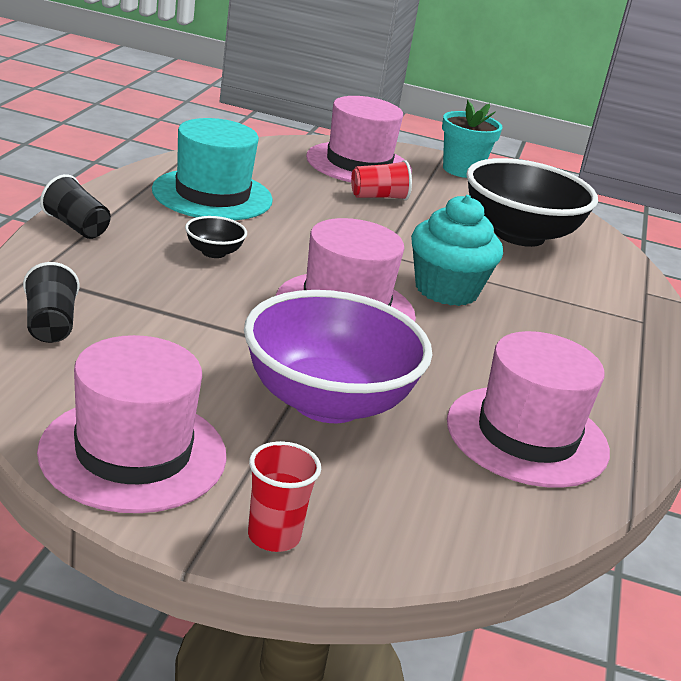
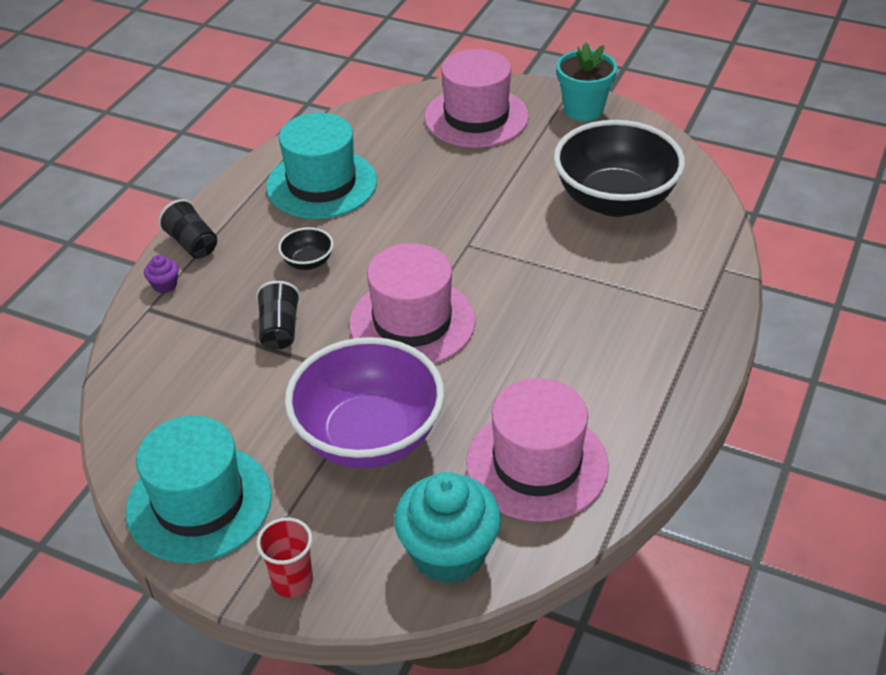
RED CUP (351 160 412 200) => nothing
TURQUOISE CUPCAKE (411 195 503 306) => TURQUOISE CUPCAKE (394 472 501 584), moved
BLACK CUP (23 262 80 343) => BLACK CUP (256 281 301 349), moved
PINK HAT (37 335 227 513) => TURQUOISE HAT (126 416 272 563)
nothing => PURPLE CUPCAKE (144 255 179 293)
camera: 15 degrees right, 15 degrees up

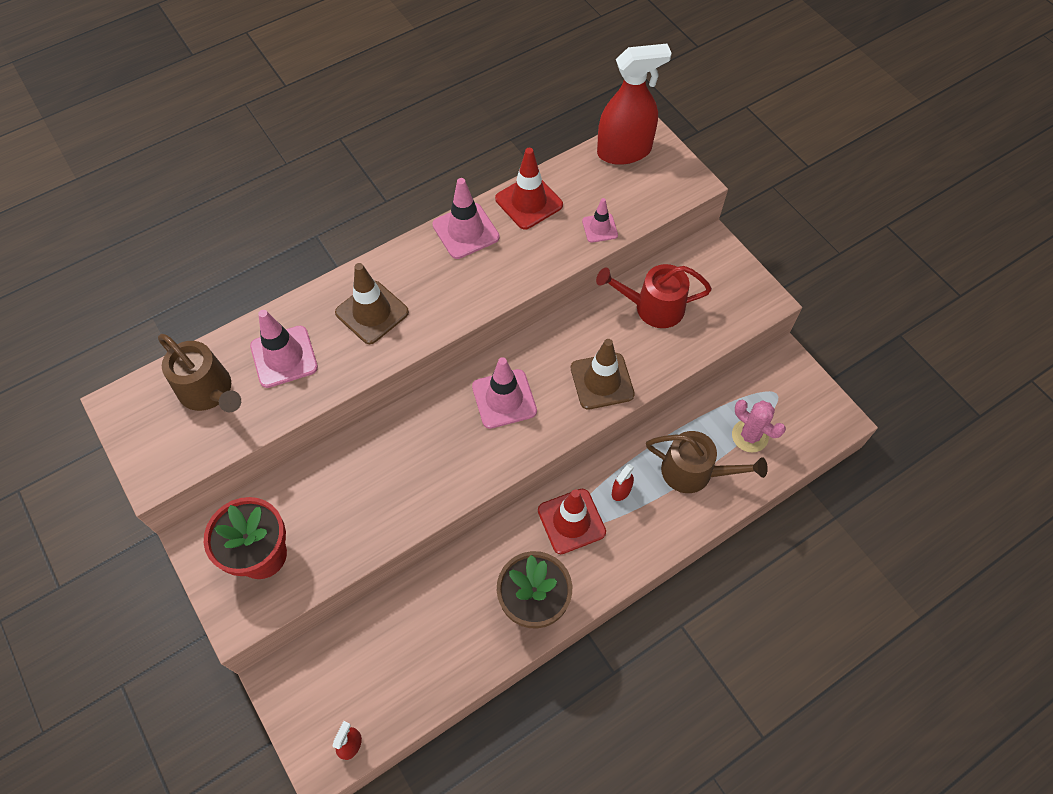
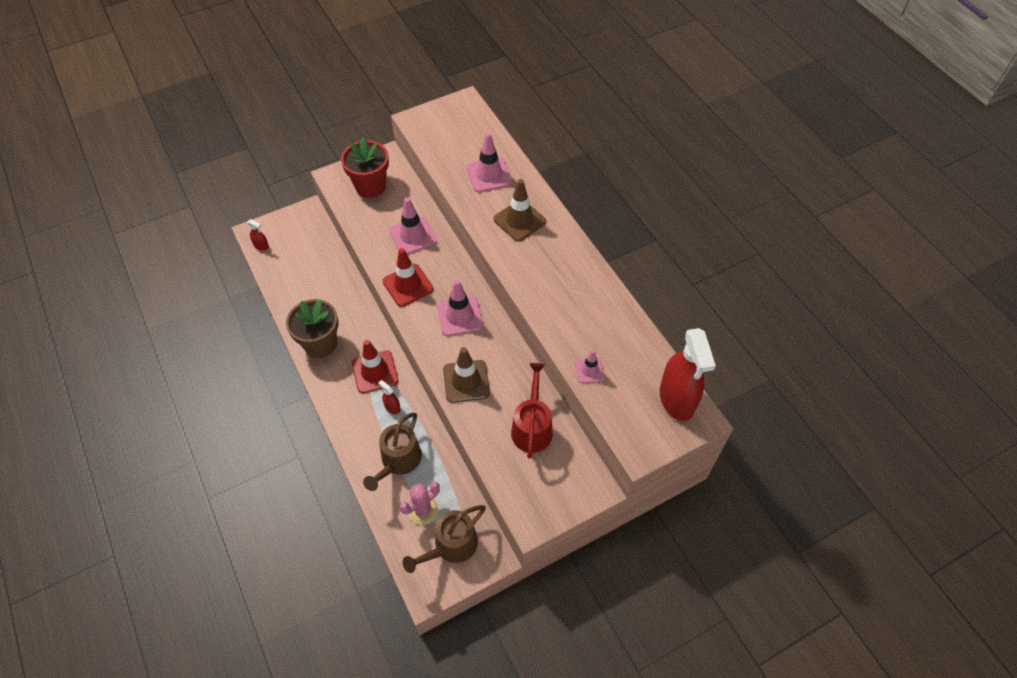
RED TRAFFIC CONE (495 148 563 230) => RED TRAFFIC CONE (383 248 433 307), moved
PINK TRAFFIC CONE (432 178 500 259) => PINK TRAFFIC CONE (389 197 436 254), moved
BROWN WATERING CAN (158 334 241 412) => BROWN WATERING CAN (403 505 486 573), moved
camera: 95 degrees right, 5 degrees down

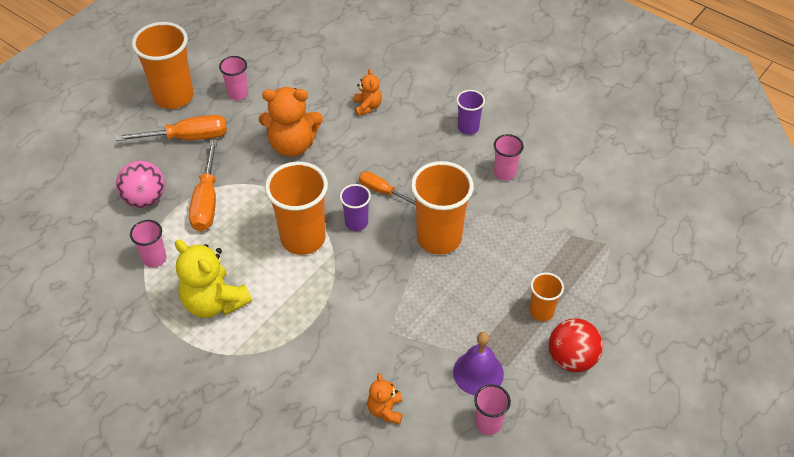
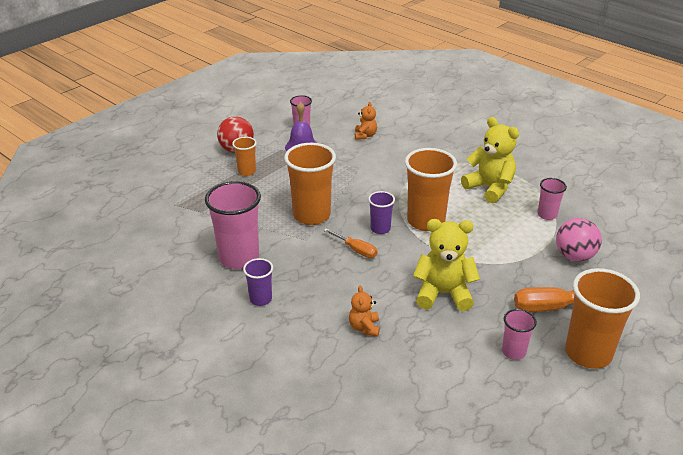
ORANGE TEDDY BEAR (259 87 323 157) => YELLOW TEDDY BEAR (413 219 480 311)
PINK CUP (494 134 524 180) => PINK CUP (205 181 261 269), x1.92
ORANGE SCREWDRIVER (189 140 218 231) => nothing
camera: 175 degrees left, 15 degrees down

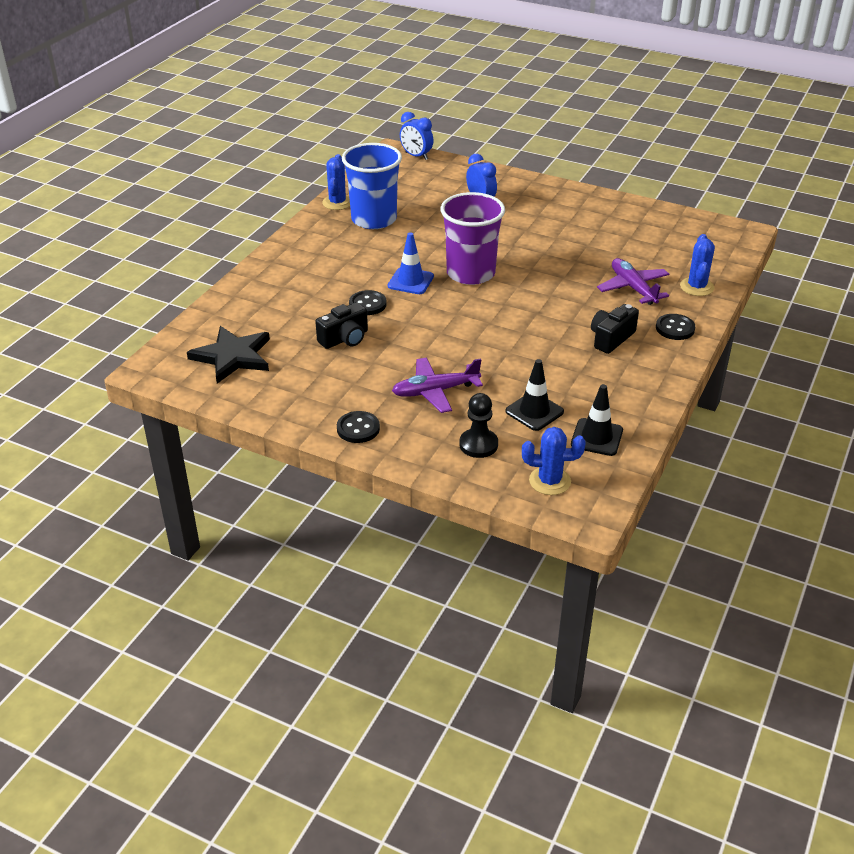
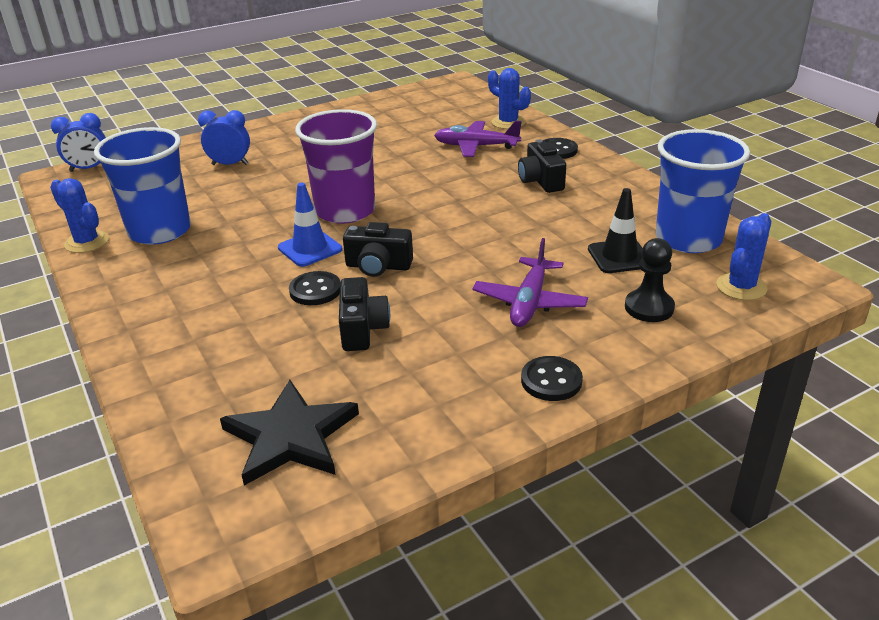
BLACK TRAFFIC CONE (571 384 623 456) => BLUE CUP (656 129 750 253)
nothing => BLACK CAMERA (343 222 413 277)
camera: 55 degrees left, 5 degrees down

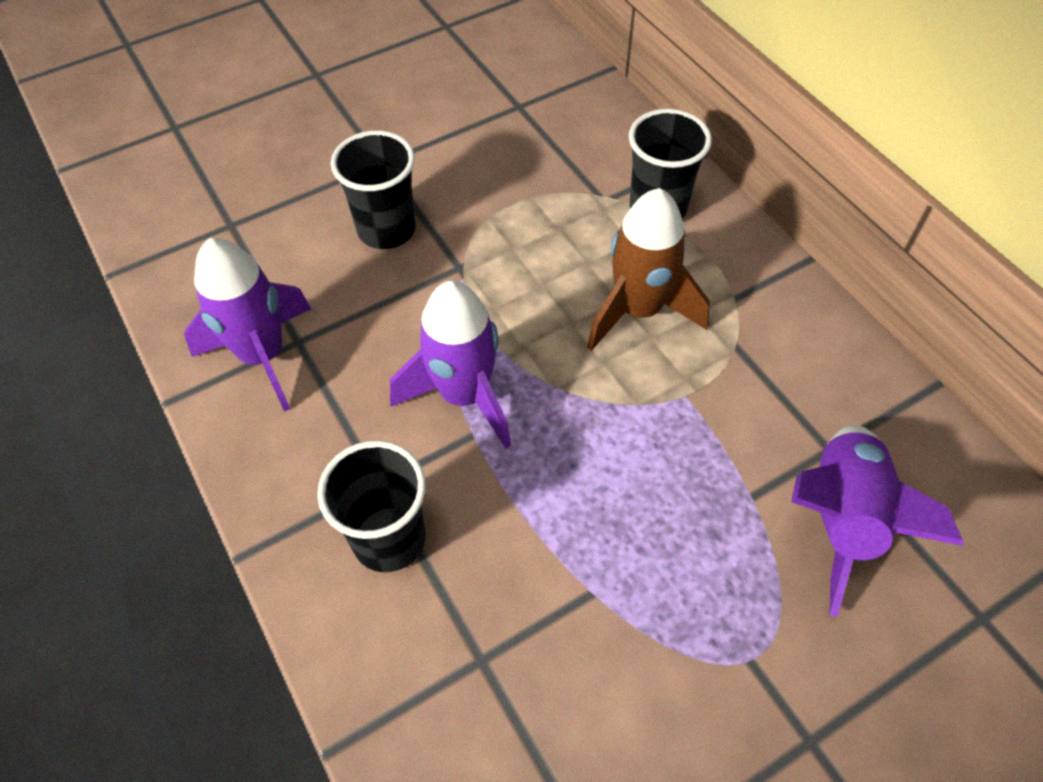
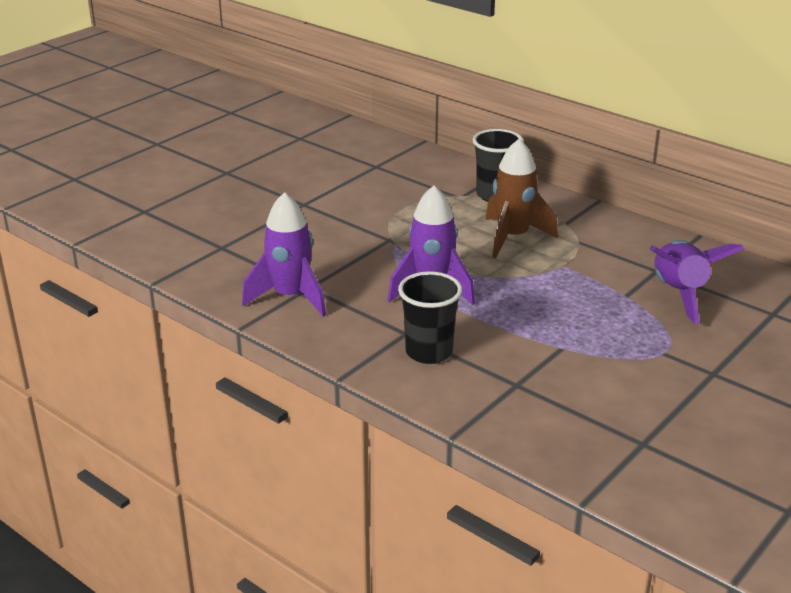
BLACK CUP (331 130 416 249) => nothing
camera: 20 degrees left, 25 degrees down

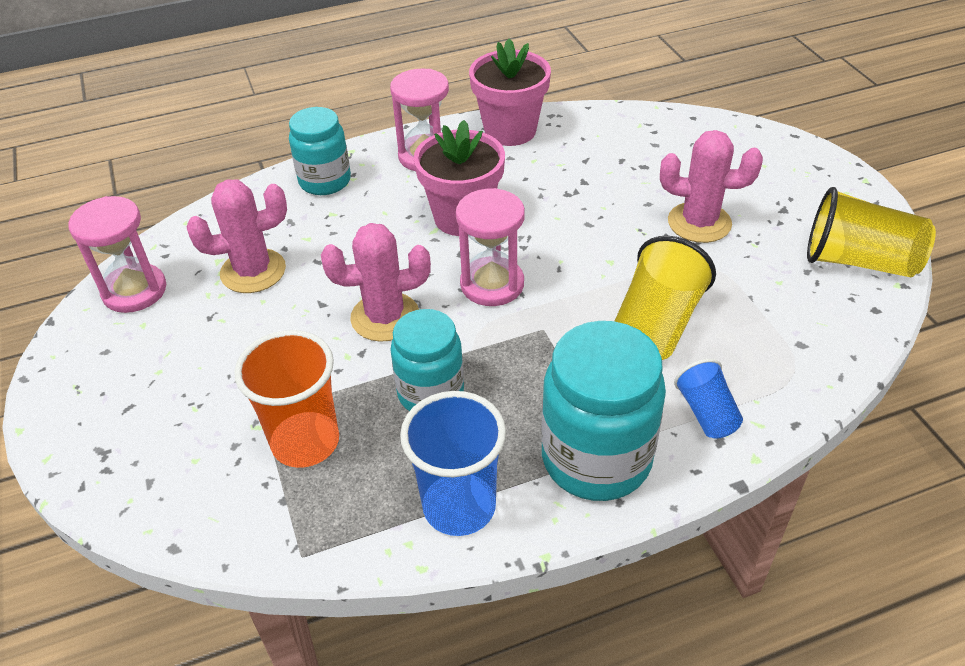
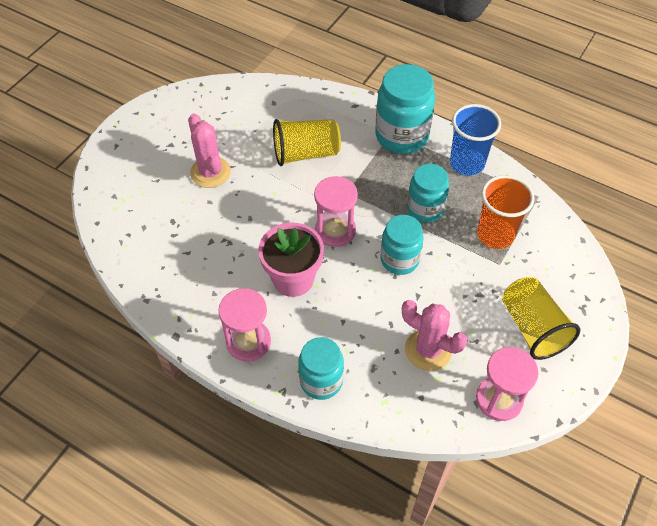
PINK FLOWER POT (469 39 551 146) => nothing
YELLOW CUP (807 187 936 277) => YELLOW CUP (502 277 580 360), moved
PINK CACTUS (321 223 431 342) => TURQUOISE JAR (380 215 424 275)
BLUE CUP (674 359 743 439) => nothing
camera: 130 degrees left, 10 degrees up

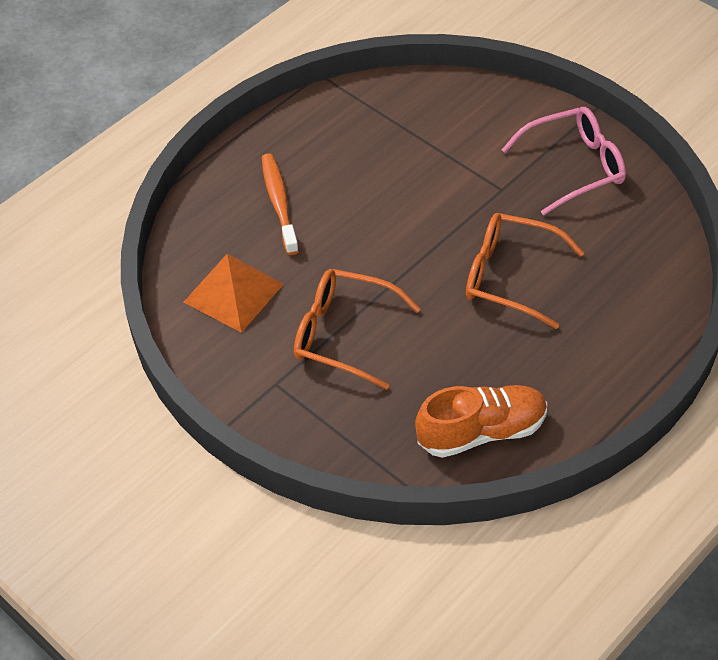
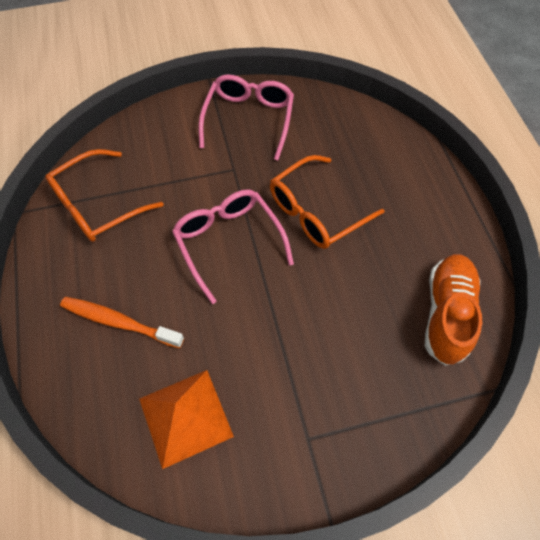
ORANGE GLASSES (294 269 421 390) => ORANGE GLASSES (45 149 164 242), moved
nothing => PINK GLASSES (172 189 294 304)
camera: 60 degrees left, 10 degrees up

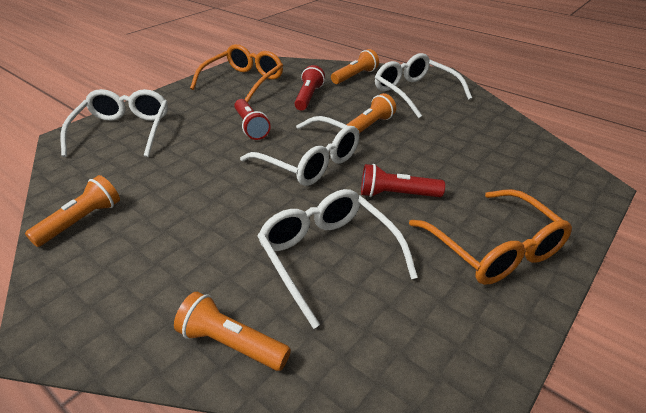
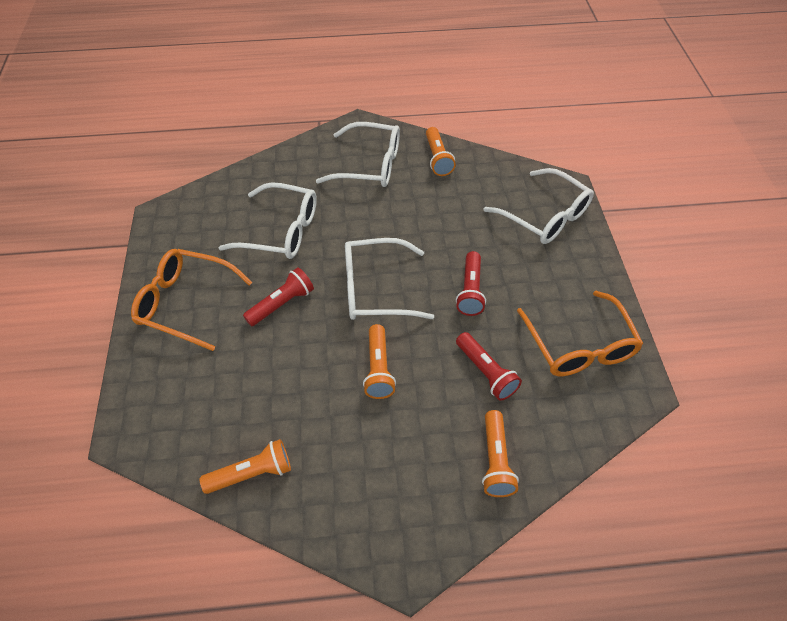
WHITE GLASSES (375 53 472 119) => WHITE GLASSES (316 122 400 187), moved
RED FLASHLIGHT (234 99 271 140) => RED FLASHLIGHT (456 251 486 316), 105 degrees counterclockwise
ORANGE FLASHLIGHT (174 292 291 371) => ORANGE FLASHLIGHT (200 439 291 494), moved
camera: 135 degrees right, 15 degrees up

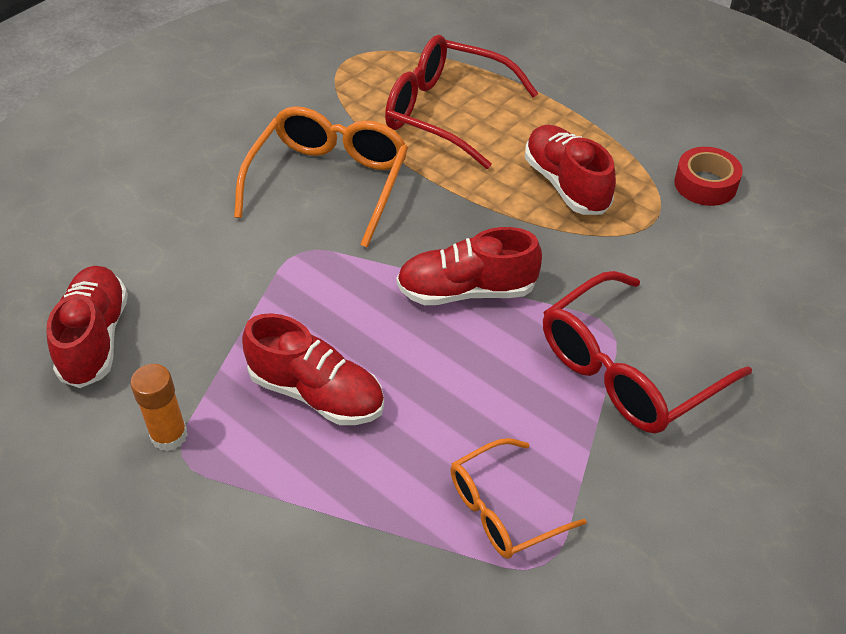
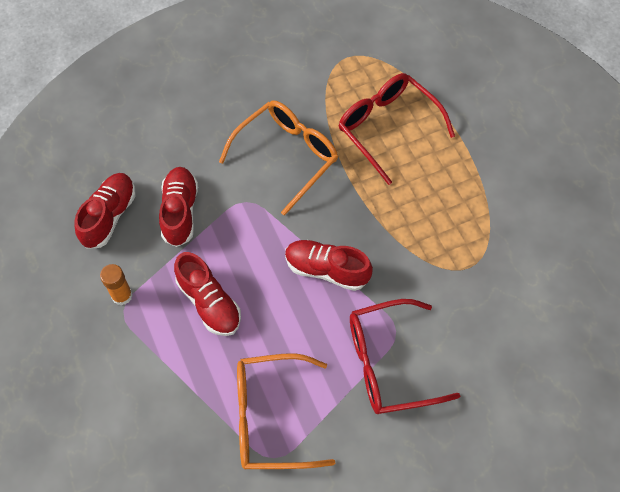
RED SHOE (525 125 616 215) => RED SHOE (159 167 198 247), moved
RED TAPE (674 147 743 206) => nothing
ORANGE GLASSES (450 438 587 559) => ORANGE GLASSES (237 353 335 469), x1.65
camera: 25 degrees right, 15 degrees up

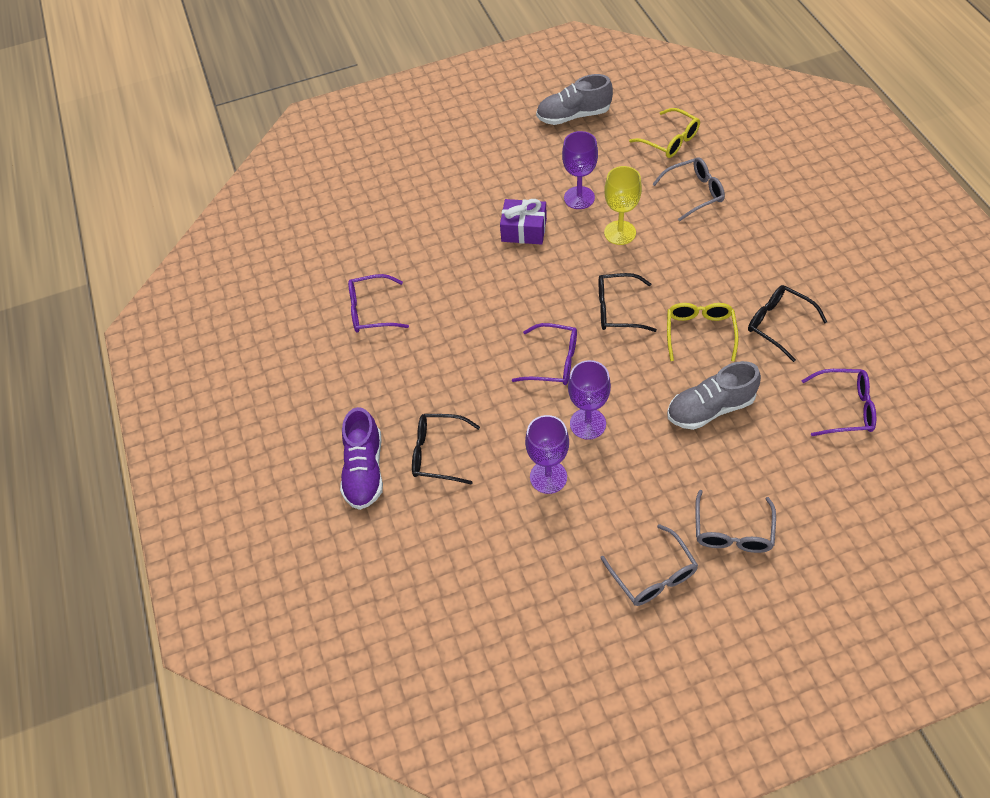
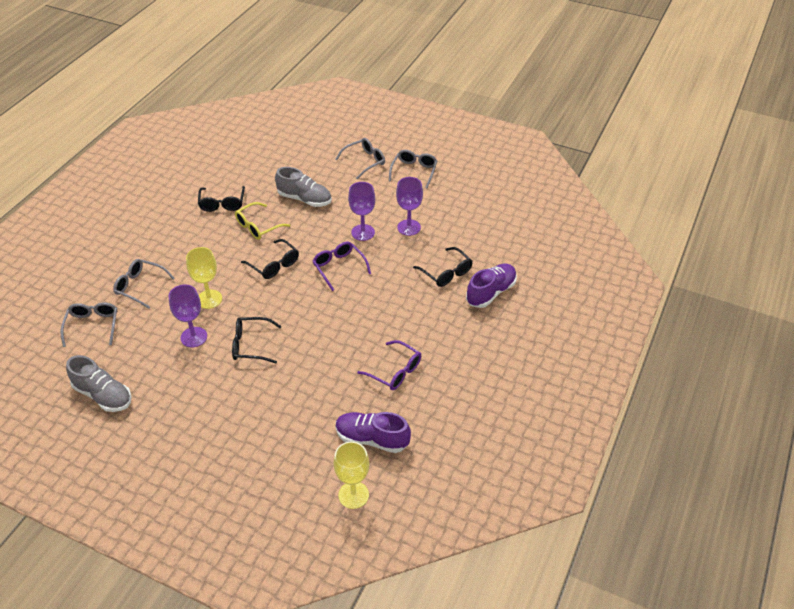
YELLOW GLASSES (629 108 700 158) => GREY GLASSES (61 302 117 347)
PURPLE GIFT (500 199 547 245) => BLACK GLASSES (232 317 282 364)
PURPLE GLASSES (801 369 876 436) => nothing
nothing => PURPLE SHOE (336 412 411 453)
nothing => YELLOW GOBLET (334 441 369 509)
camera: 140 degrees left, 10 degrees down

